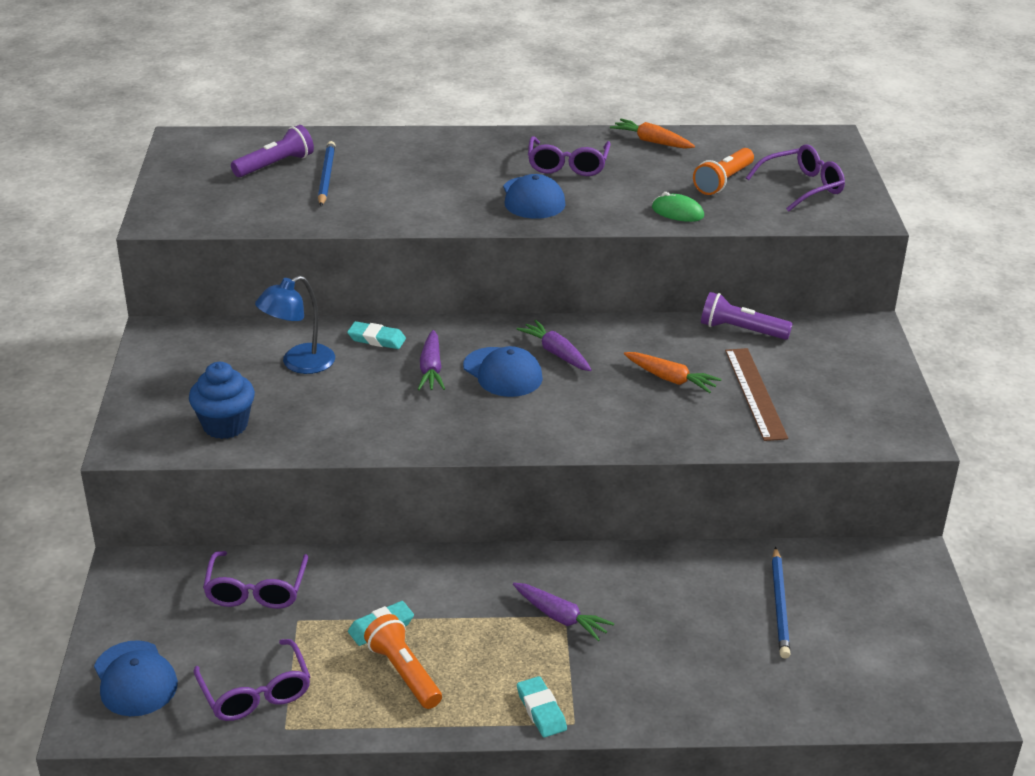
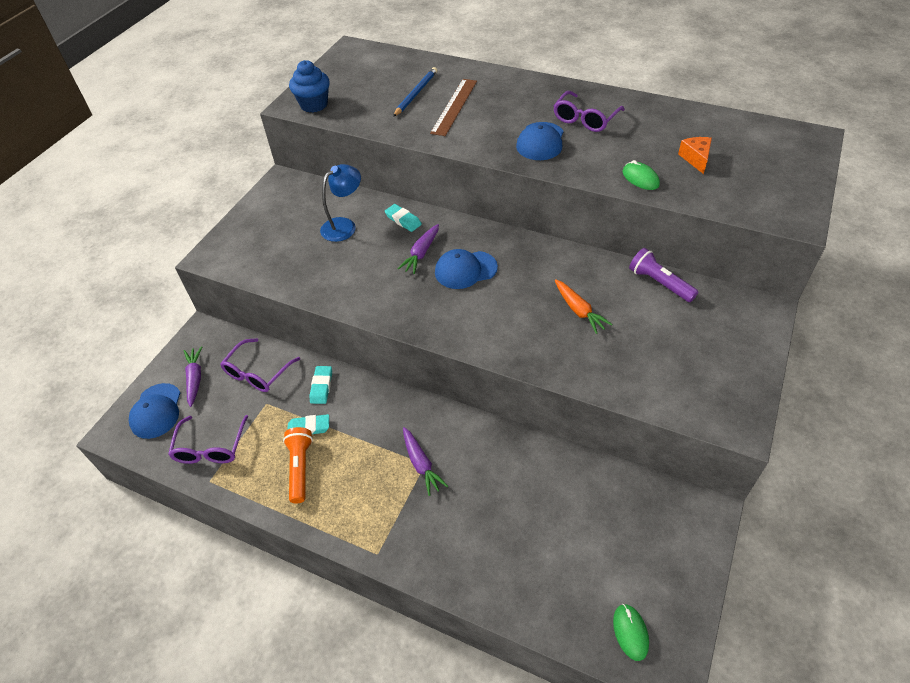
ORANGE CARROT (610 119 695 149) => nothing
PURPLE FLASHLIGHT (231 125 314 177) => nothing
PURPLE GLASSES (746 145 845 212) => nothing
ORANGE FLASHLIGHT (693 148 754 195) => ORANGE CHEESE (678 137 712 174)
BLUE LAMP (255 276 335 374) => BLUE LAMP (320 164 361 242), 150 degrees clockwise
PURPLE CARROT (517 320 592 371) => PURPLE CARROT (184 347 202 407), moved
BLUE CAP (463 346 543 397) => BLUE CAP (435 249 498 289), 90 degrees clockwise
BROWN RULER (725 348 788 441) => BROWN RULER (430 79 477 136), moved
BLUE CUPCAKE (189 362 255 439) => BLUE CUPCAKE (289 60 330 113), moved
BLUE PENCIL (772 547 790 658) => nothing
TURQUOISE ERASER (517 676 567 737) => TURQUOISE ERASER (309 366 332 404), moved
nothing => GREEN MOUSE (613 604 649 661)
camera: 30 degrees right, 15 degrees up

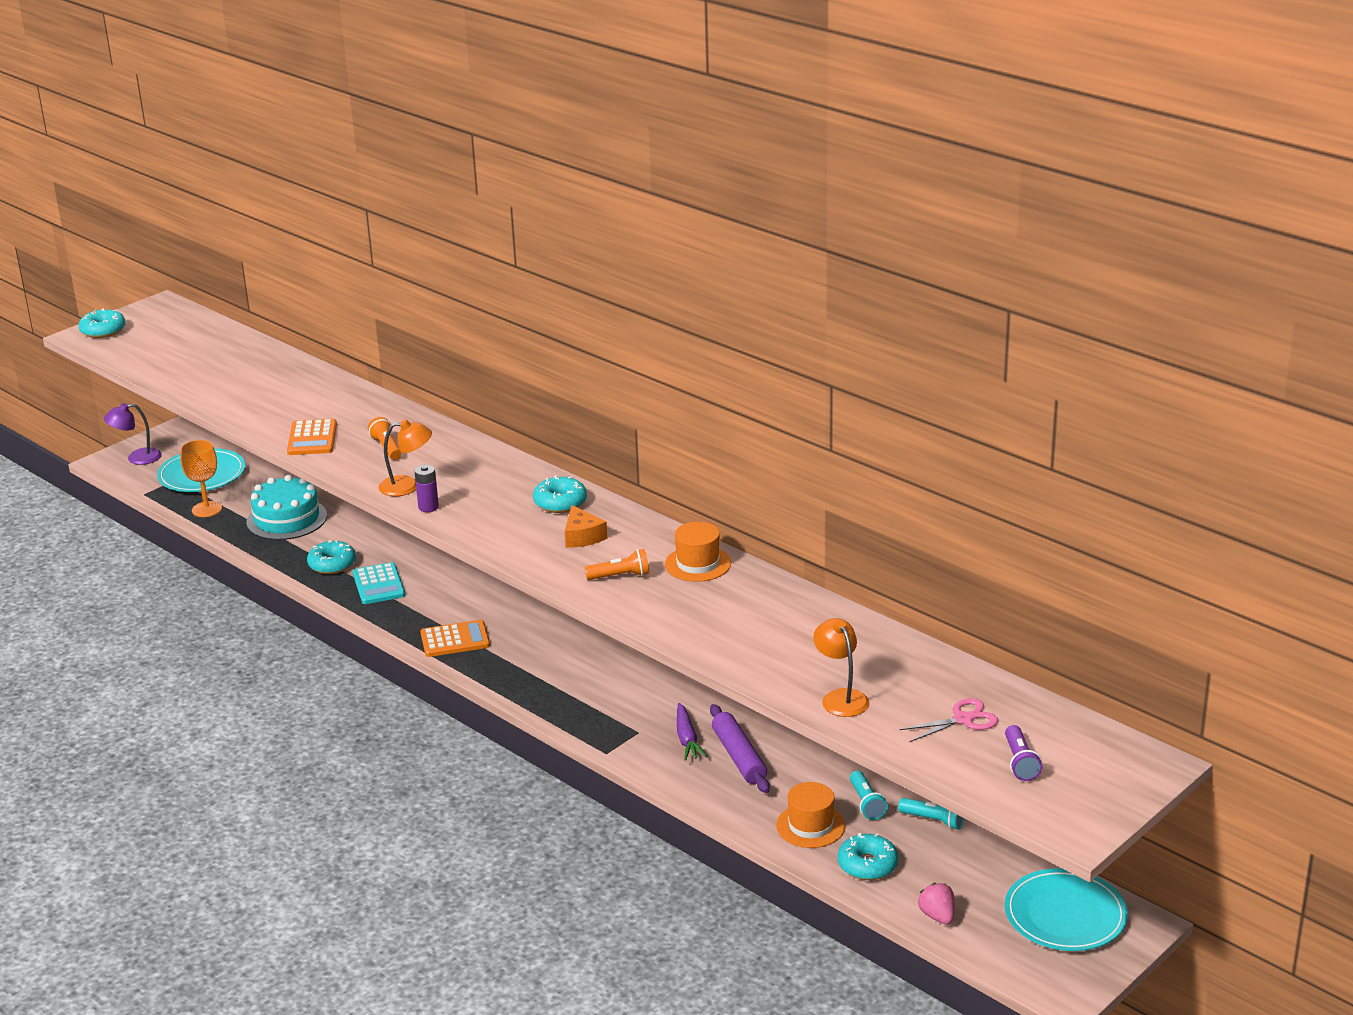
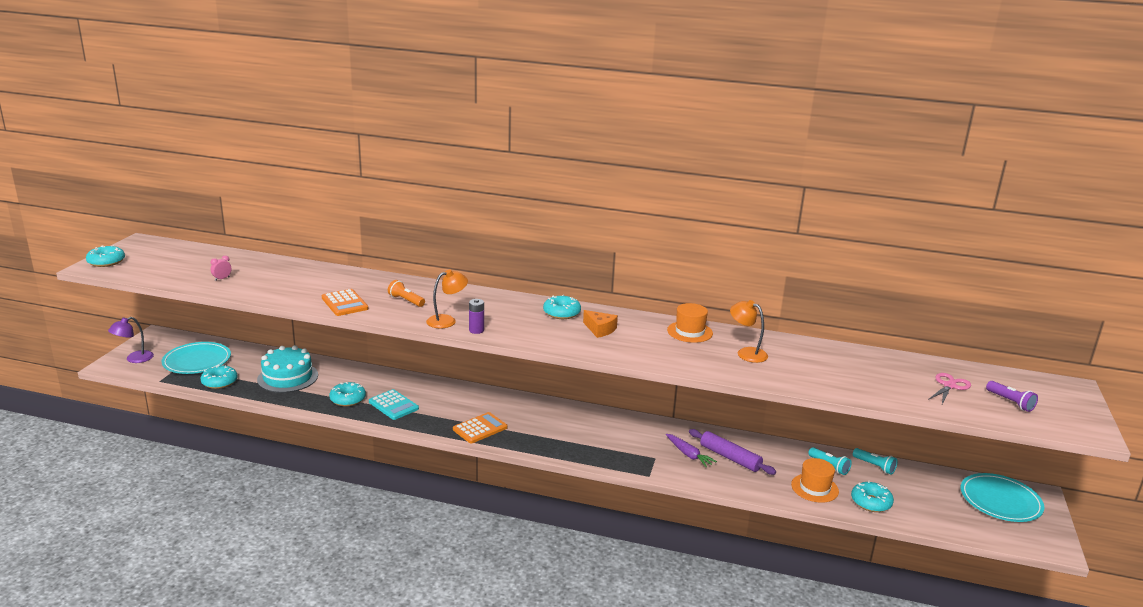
ORANGE GOBLET (180 440 222 517) => TURQUOISE DONUT (201 365 238 389)
ORANGE FLASHLIGHT (585 549 650 580) => nothing
ORANGE LAMP (813 618 869 717) => ORANGE LAMP (730 300 768 363), moved
TURQUOISE FLASHLIGHT (898 798 965 829) => TURQUOISE FLASHLIGHT (853 448 898 474), 45 degrees clockwise
PINK STRAWBERRY (918 883 955 925) => nothing
nothing => PINK CLOCK (211 255 232 281)
camera: 30 degrees left, 5 degrees down

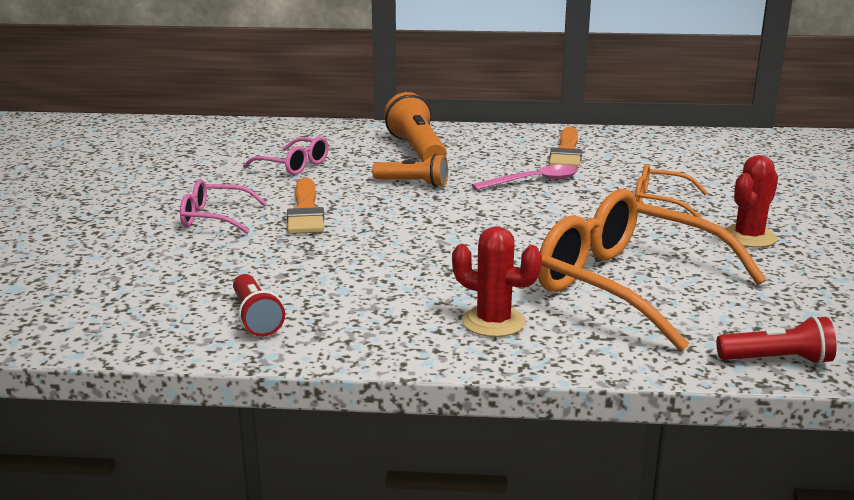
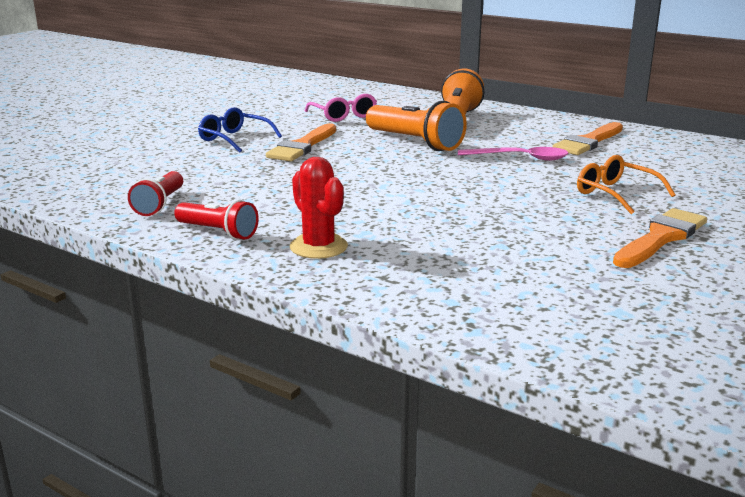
ORANGE FLASHLIGHT (372 154 448 187) => ORANGE FLASHLIGHT (366 101 467 151), x1.64
RED CACTUS (724 155 778 248) => ORANGE BRUSH (613 208 707 268)
PINK GLASSES (180 179 267 234) => BLUE GLASSES (198 107 282 153)
ORANGE GLASSES (538 189 767 351) => nothing
RED FLASHLIGHT (716 316 837 364) => RED FLASHLIGHT (174 200 259 240), moved
camera: 30 degrees right, 0 degrees up

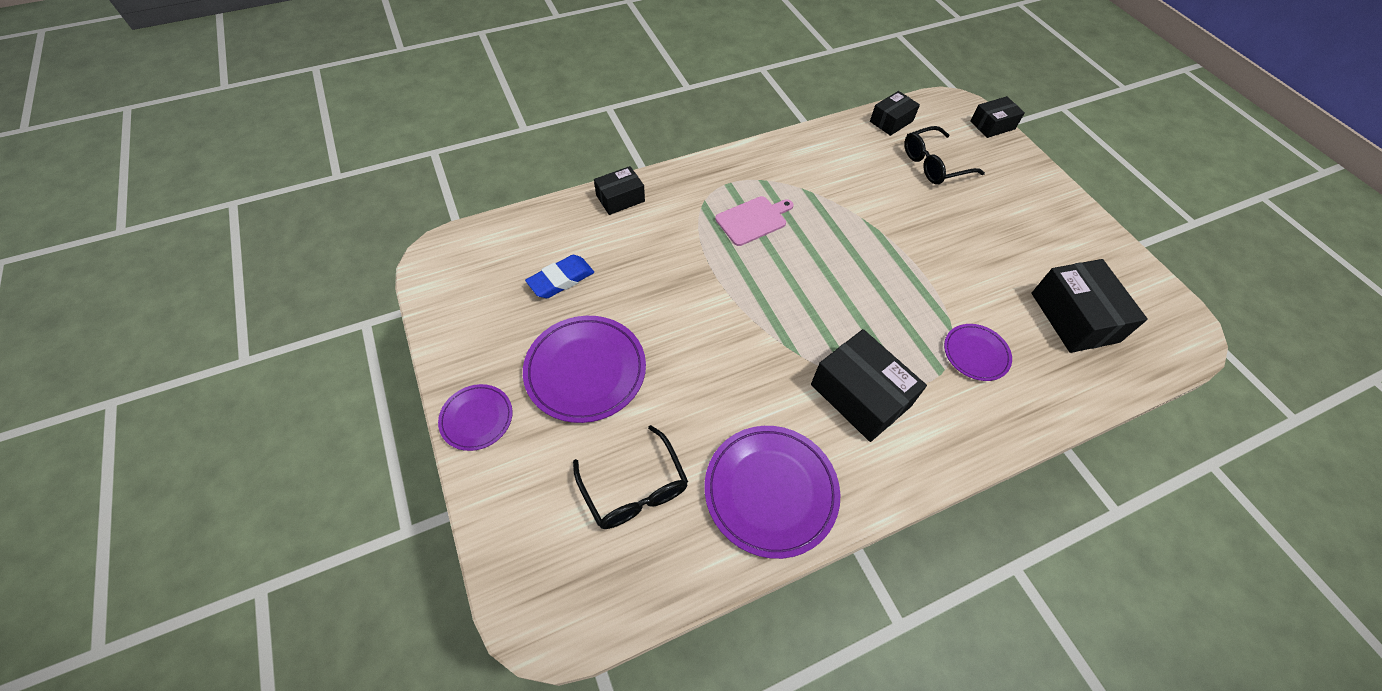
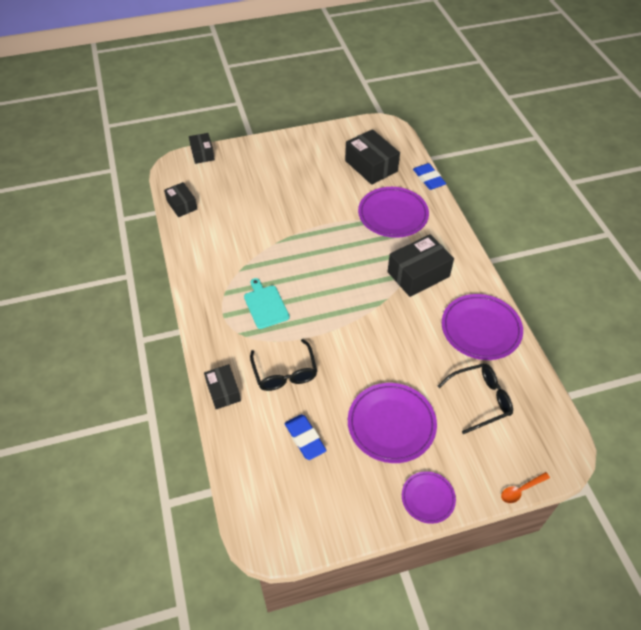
BLACK GLASSES (904 126 985 184) => BLACK GLASSES (250 339 317 391), moved
PINK CUTTING BOARD (715 196 793 246) => TURQUOISE CUTTING BOARD (244 278 290 329)
BLACK BOX (1031 259 1148 353) => BLACK BOX (345 129 400 185), 60 degrees clockwise
PURPLE PLATE (944 324 1012 381) => PURPLE PLATE (358 187 429 238), x1.77
nothing => BLUE ERASER (413 163 446 190)
nothing => ORANGE SPOON (501 472 550 503)
camera: 80 degrees left, 5 degrees down

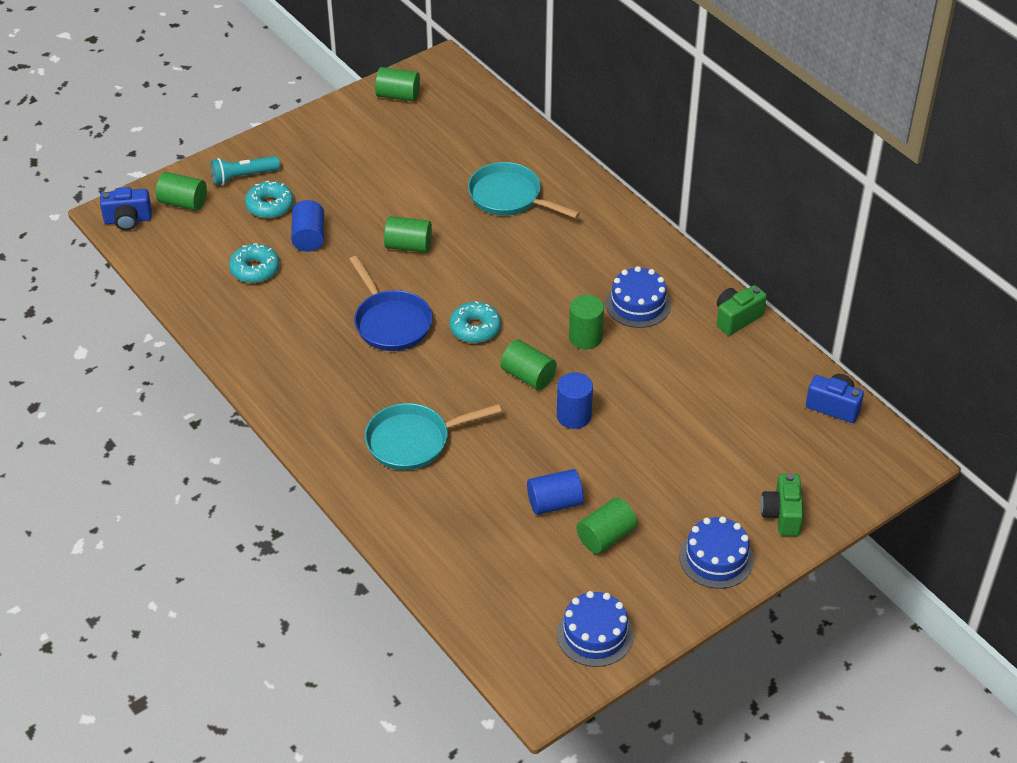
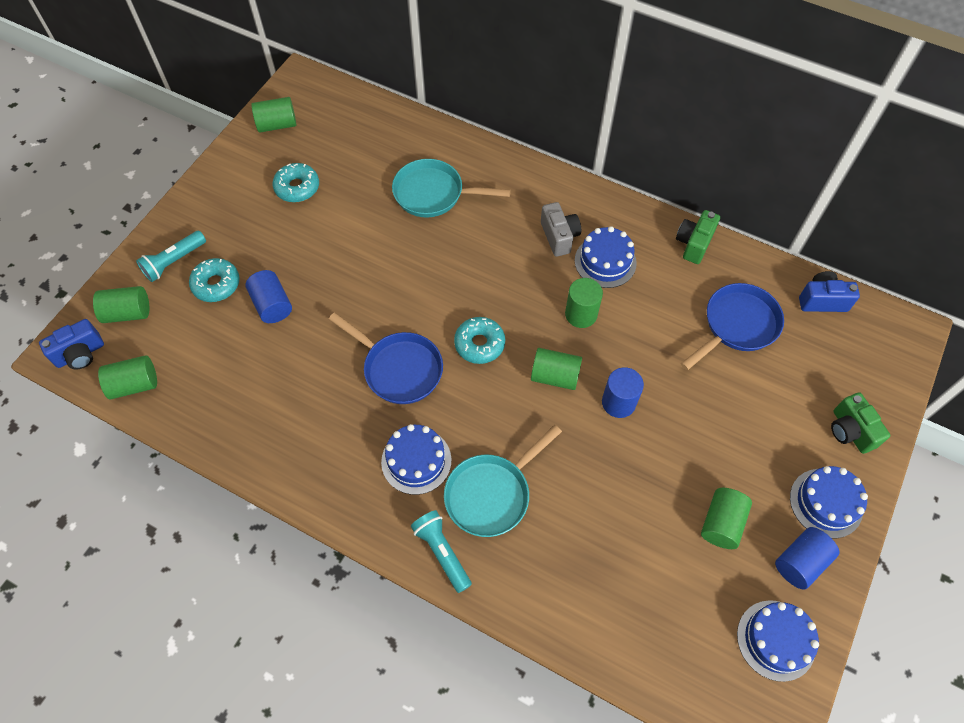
GREEN CYLINDER (384 216 432 253) => GREEN CYLINDER (98 355 157 399), moved
TURQUOISE DONUT (229 243 279 283) => TURQUOISE DONUT (273 163 319 202), moved
BLUE CYLINDER (527 469 584 515) => BLUE CYLINDER (775 527 839 590), moved
nothing => GREY CAMERA (541 202 581 257)
nothing => BLUE PAN (681 283 784 370)
nothing => BLUE CAKE (381 424 452 495)
nothing => TURQUOISE FLASHLIGHT (411 510 472 593)
camera: 25 degrees left, 15 degrees up

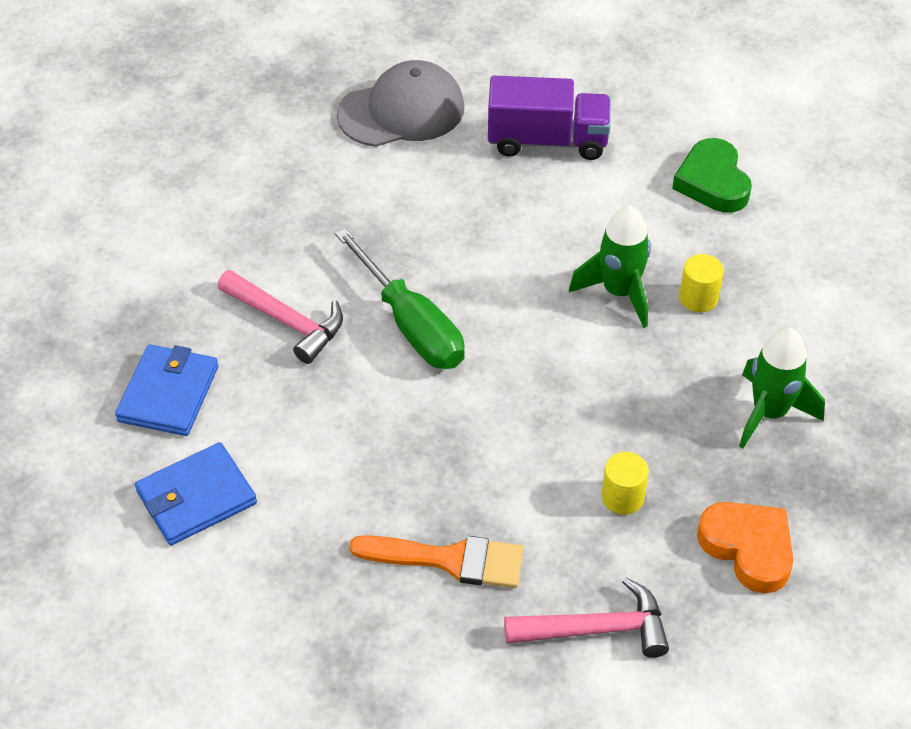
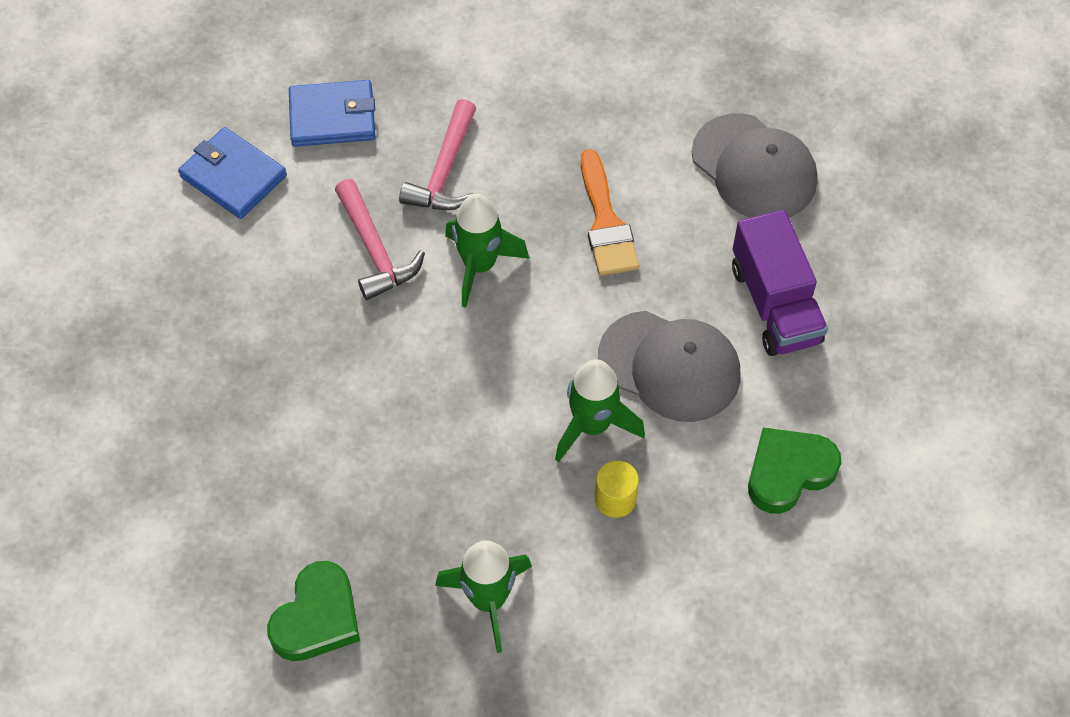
GREEN SCREWDRIVER (335 228 465 369) => GREEN ROCKET (445 194 529 308)
YELLOW CYLINDER (602 452 649 515) => nothing
ORANGE HEART (697 502 794 593) => GREEN HEART (267 561 360 661)
ORANGE BRUSH (349 535 524 588) => ORANGE BRUSH (581 149 639 276), moved
PINK HAMMER (504 577 669 658) => PINK HAMMER (335 179 425 300), moved
nothing => GREY CAP (598 311 740 422)
camera: 70 degrees right, 10 degrees up

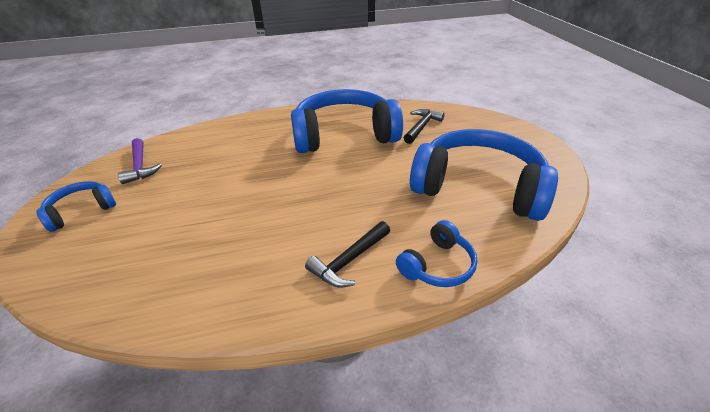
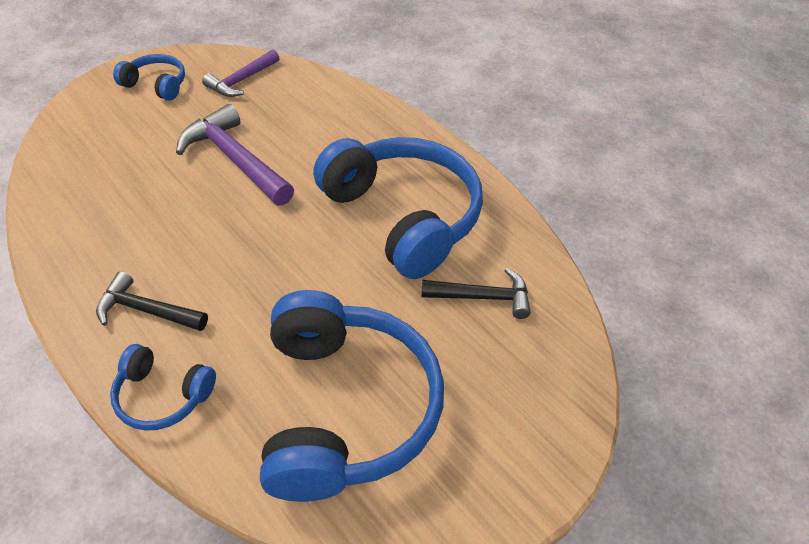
nothing => PURPLE HAMMER (176 104 294 206)
camera: 60 degrees right, 10 degrees up

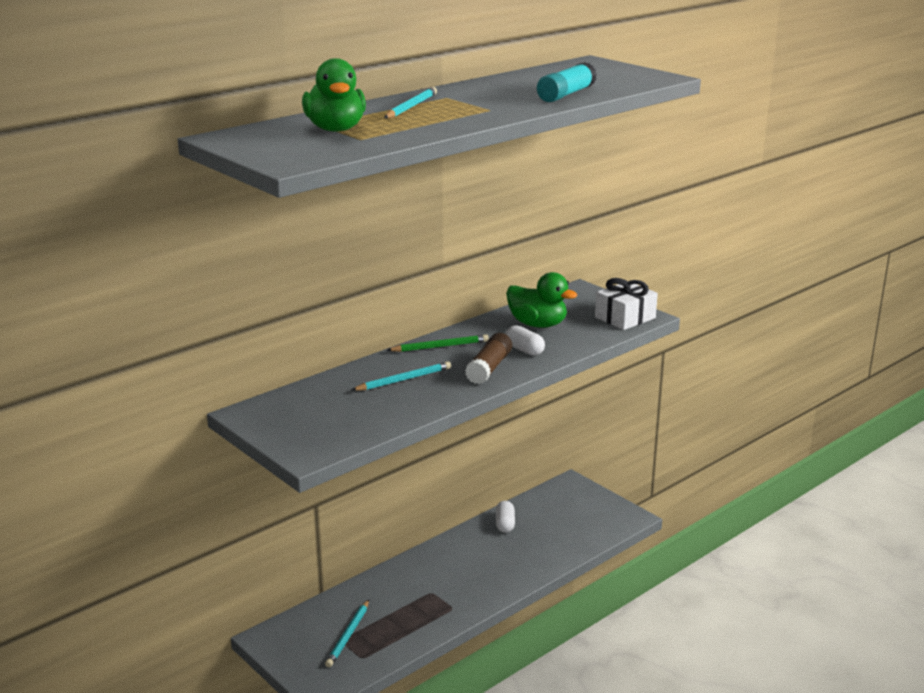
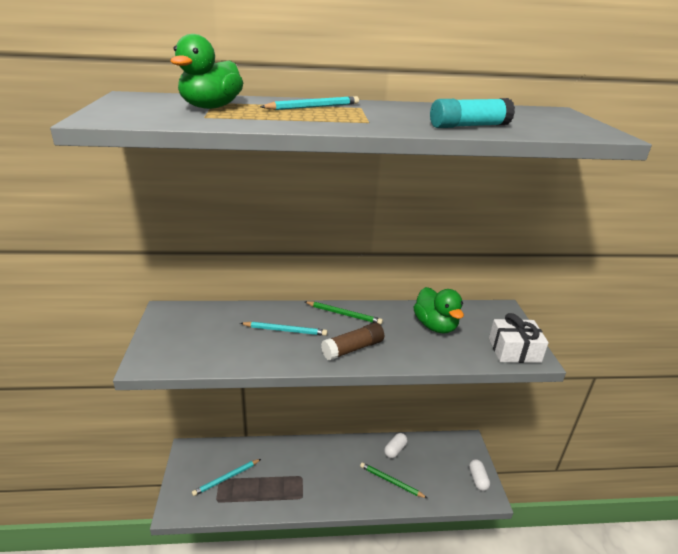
WHITE CAPSULE (505 325 545 356) => WHITE CAPSULE (469 459 490 491), moved
nothing => GREEN PENCIL (360 462 427 498)
camera: 35 degrees right, 5 degrees up

